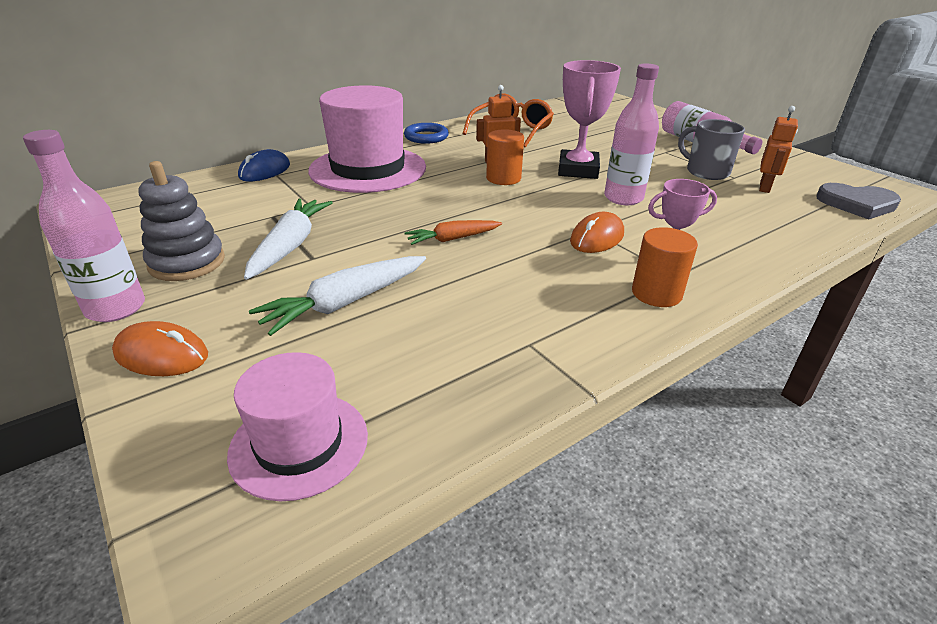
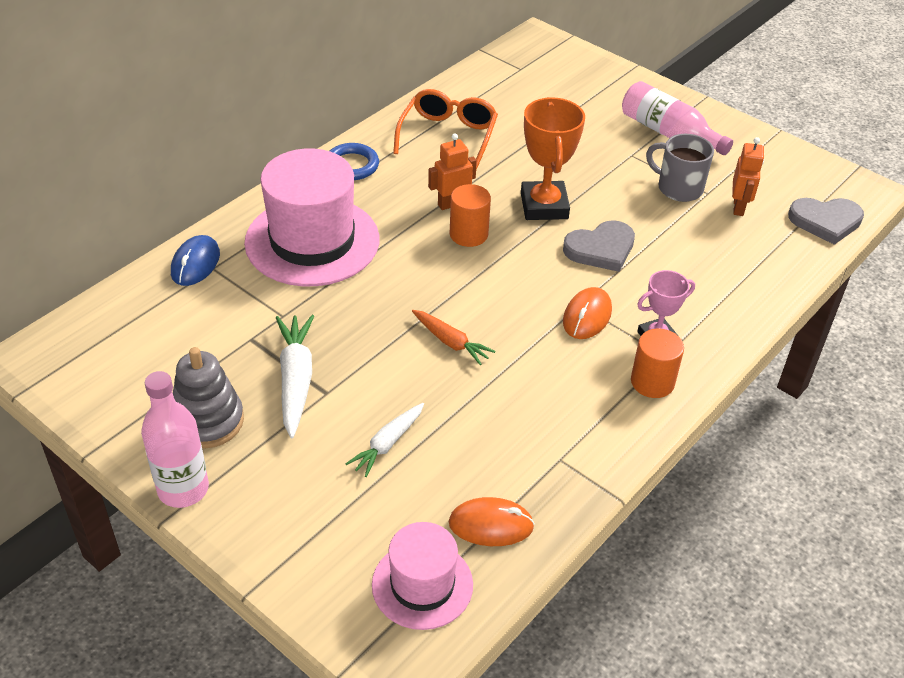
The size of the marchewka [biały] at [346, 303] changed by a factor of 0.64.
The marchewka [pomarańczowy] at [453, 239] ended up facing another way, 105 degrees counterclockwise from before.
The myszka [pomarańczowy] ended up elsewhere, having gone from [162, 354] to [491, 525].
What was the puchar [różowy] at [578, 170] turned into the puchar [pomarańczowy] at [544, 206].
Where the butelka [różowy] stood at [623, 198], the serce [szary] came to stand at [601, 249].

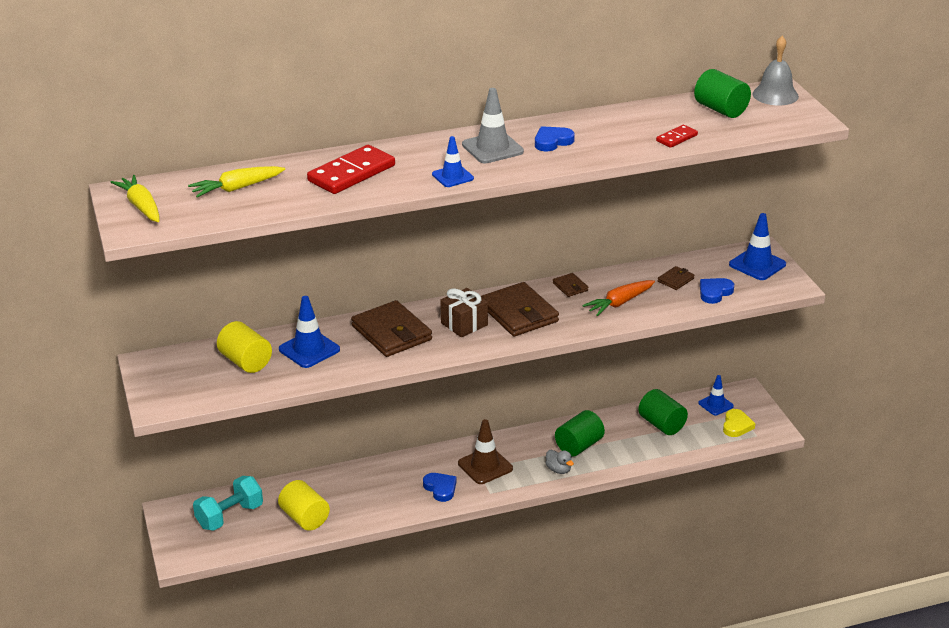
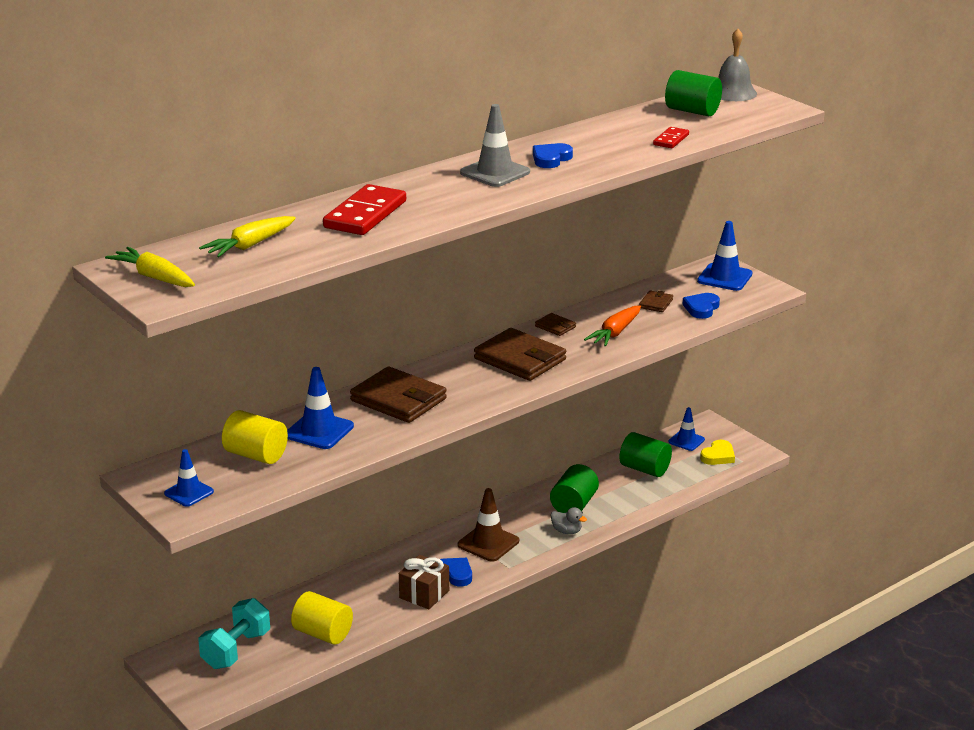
The pachołek [niebieski] ended up elsewhere, having gone from [452, 176] to [189, 493].
The prezent [brązowy] ended up elsewhere, having gone from [464, 324] to [424, 594].
The serce [żółty] at [736, 426] ended up facing another way, 45 degrees clockwise from before.

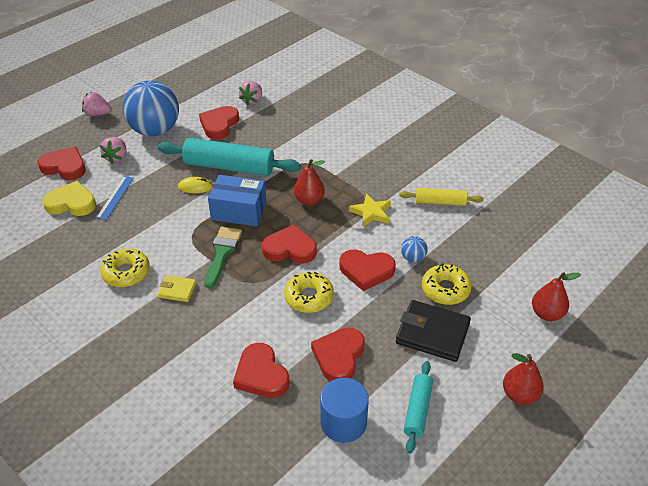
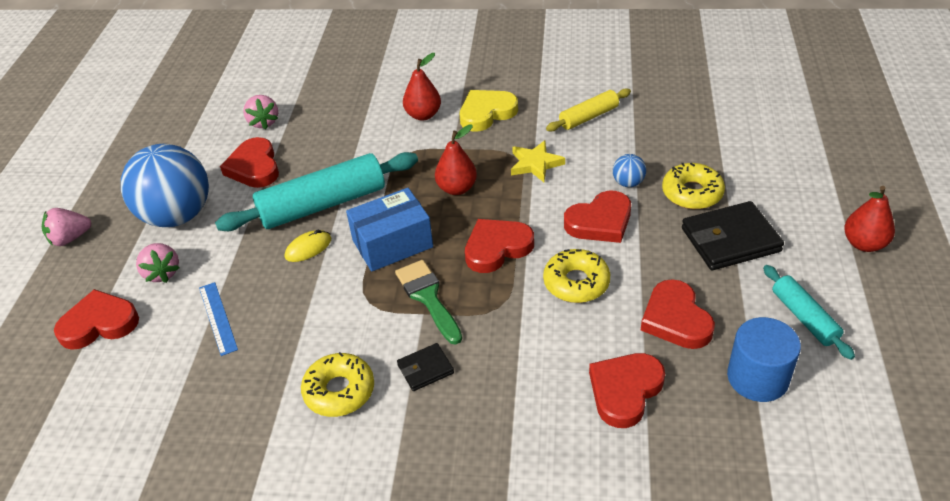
What was the portfel [żółty] at [177, 290] turned into the portfel [czarny] at [425, 369].
The gruszka [czerwony] ended up elsewhere, having gone from [547, 314] to [423, 115].
The serce [żółty] ended up elsewhere, having gone from [71, 203] to [486, 113].
The serce [czerwony] at [261, 374] ended up facing another way, 105 degrees clockwise from before.

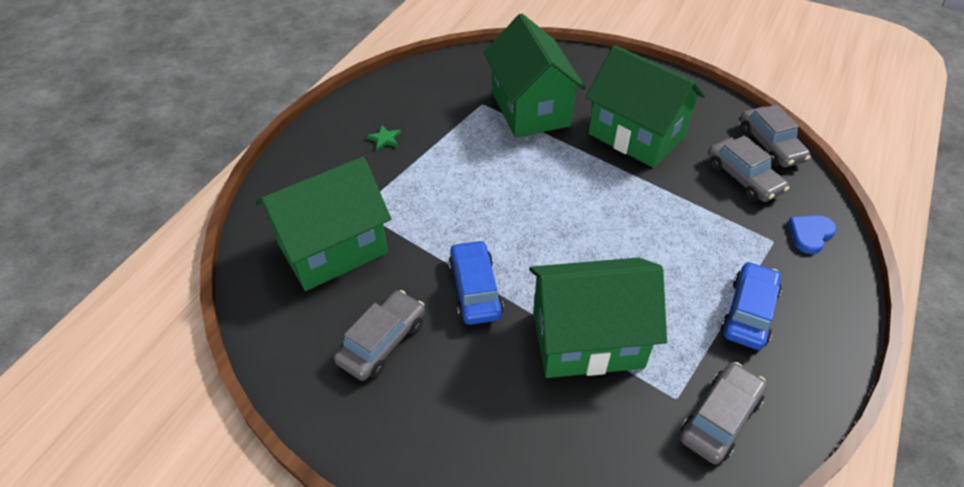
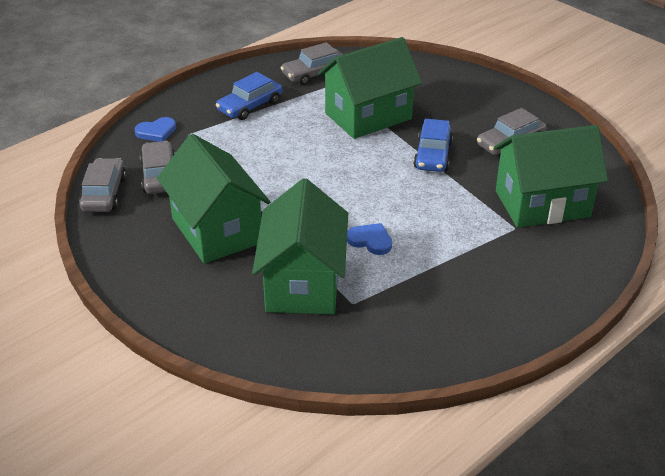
The domek [zielony] at [587, 339] ended up facing another way, 45 degrees counterclockwise from before.
The second view gained the serce [niebieski] at [370, 241].
The second view lost the gwiazda [zielony] at [385, 139].

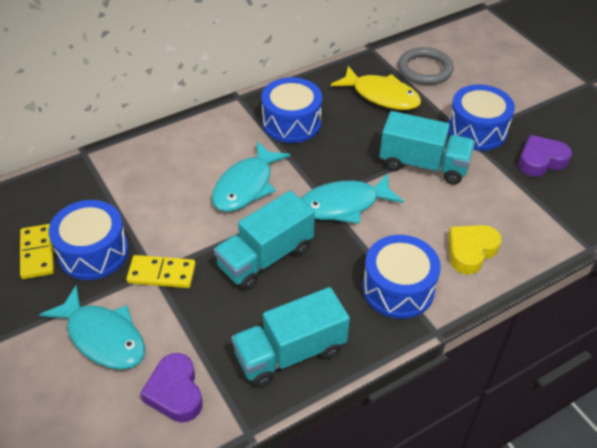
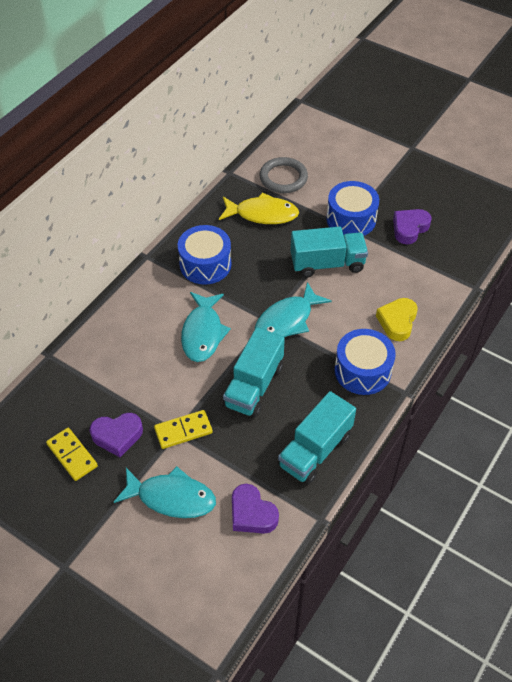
Where the bęben [niebieski] stood at [93, 252], the serce [fioletowy] came to stand at [117, 436].

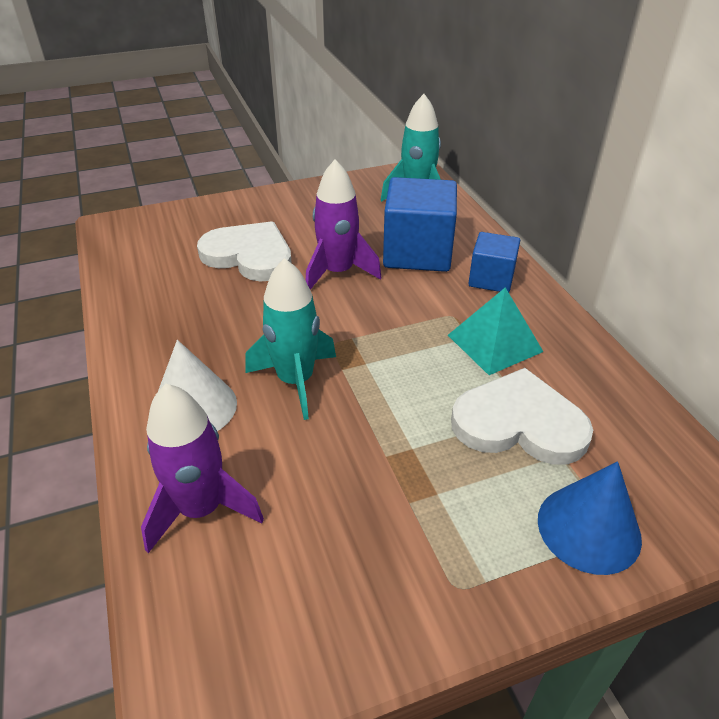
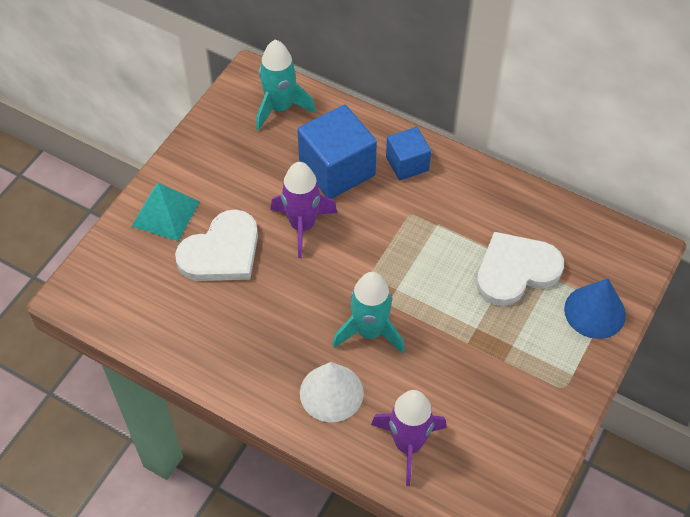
The piramida [turkusowy] ended up elsewhere, having gone from [494, 343] to [165, 213].
The serce [biały] at [249, 255] ended up facing another way, 150 degrees clockwise from before.

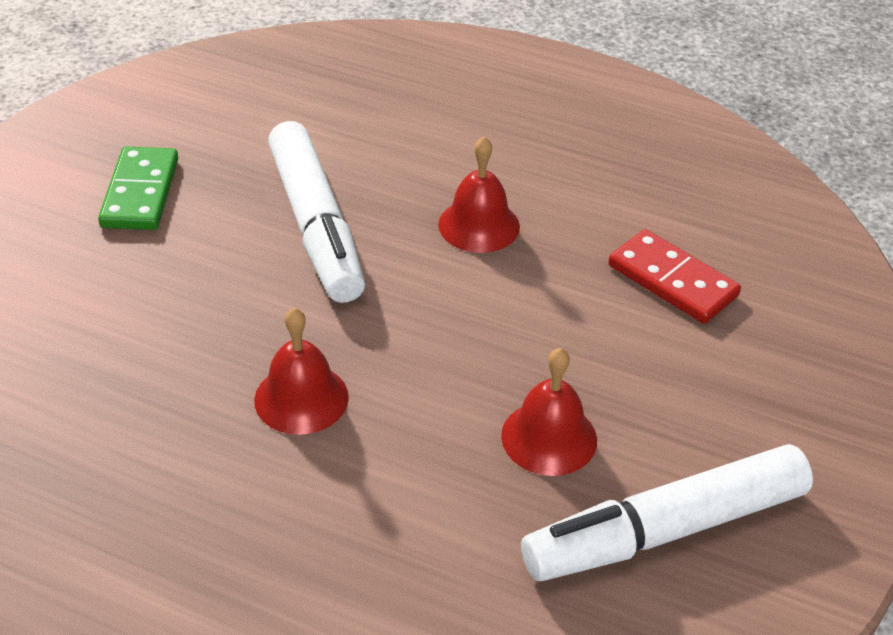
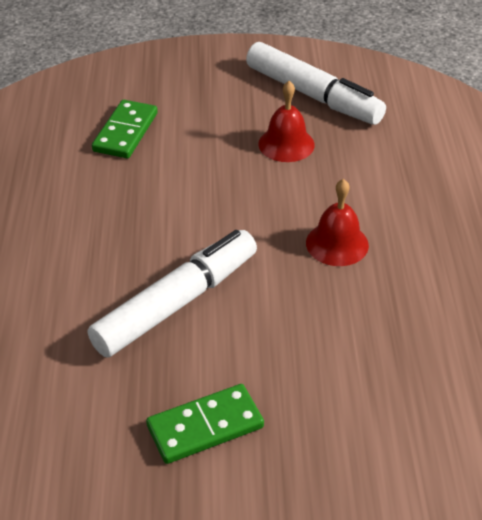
What was the kostka domina [czerwony] at [672, 281] turned into the kostka domina [zielony] at [126, 132].
The second view lost the dzwonek [czerwony] at [479, 225].

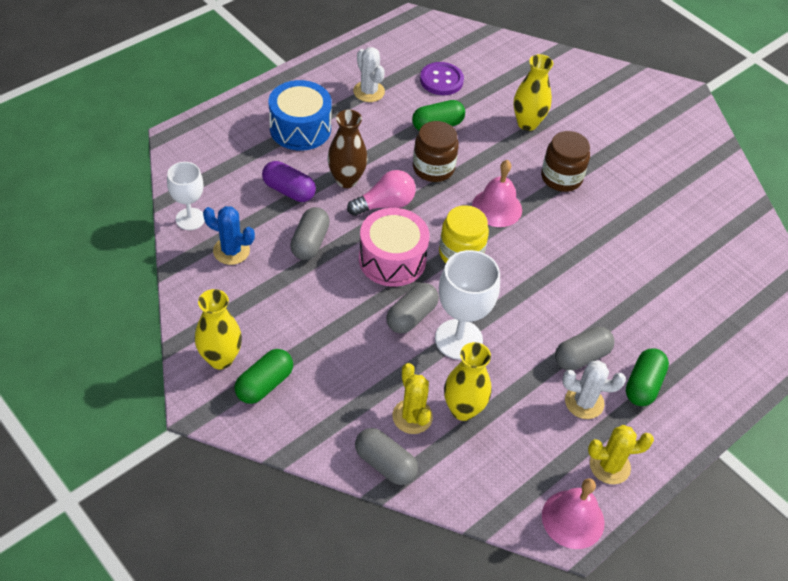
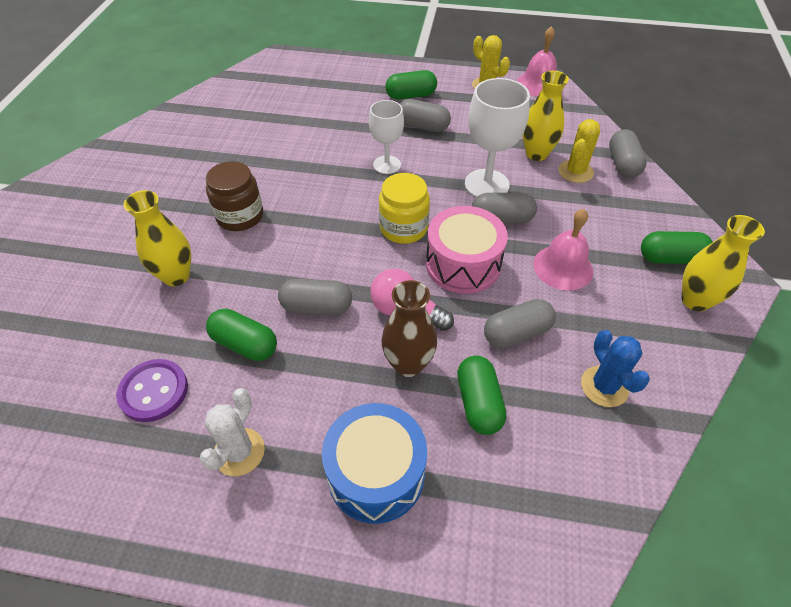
Where the słoik [brązowy] stood at [433, 168], the kapsułka [szary] came to stand at [317, 307].
The kielich [biały] ended up elsewhere, having gone from [190, 219] to [387, 165].
What was the kapsułka [fioletowy] at [289, 190] turned into the kapsułka [zielony] at [478, 403].
The dzwonek [różowy] ended up elsewhere, having gone from [497, 208] to [563, 267].
The second view lost the kaktus [biały] at [584, 402].

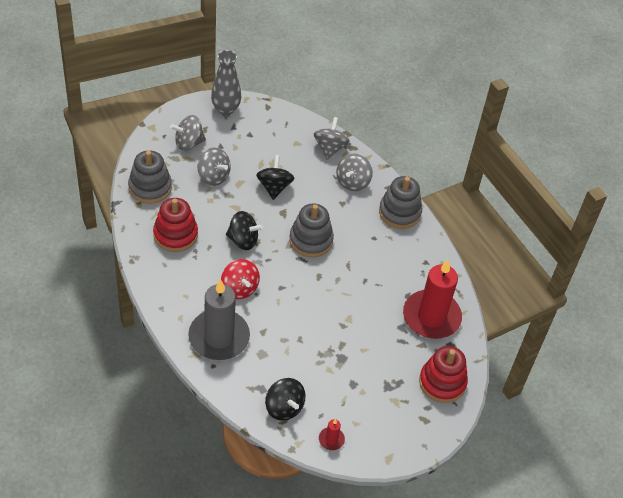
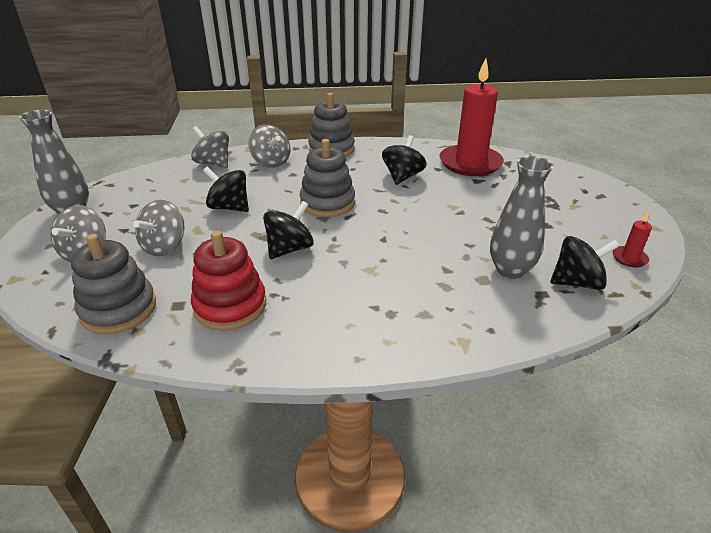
The bączek [szary] at [213, 176] ended up facing another way, 135 degrees clockwise from before.
The second view gained the bączek [czarny] at [402, 177].
The second view gained the wazon [szary] at [510, 270].
The second view lost the świeca [szary] at [219, 337].
The second view lost the bączek [czerwony] at [239, 288].
The second view lost the zabawka nakładanka [czerwony] at [442, 382].

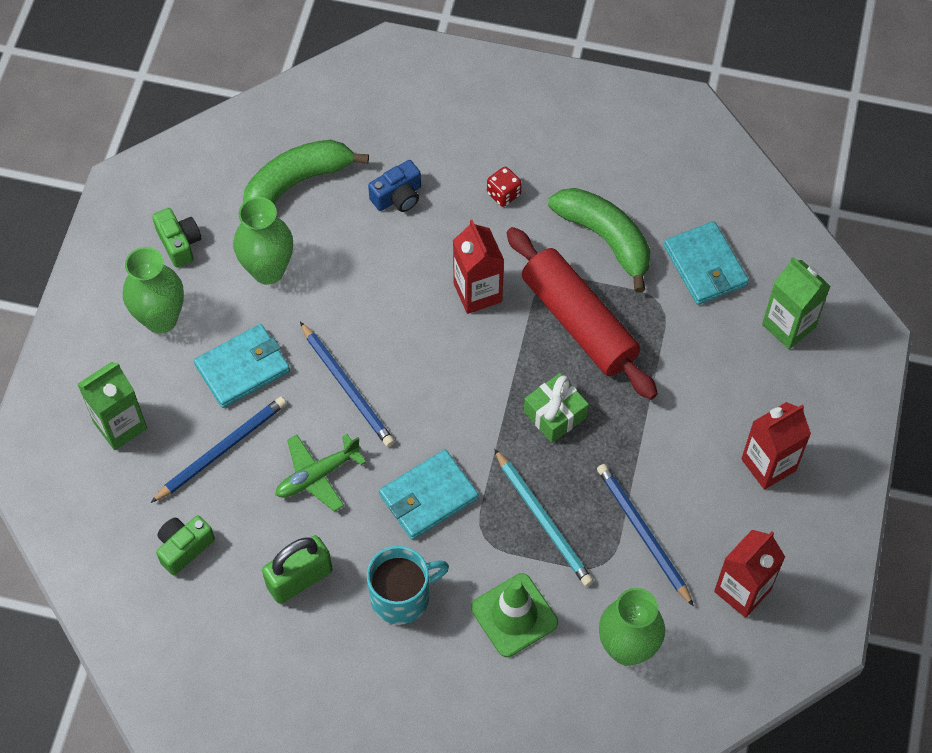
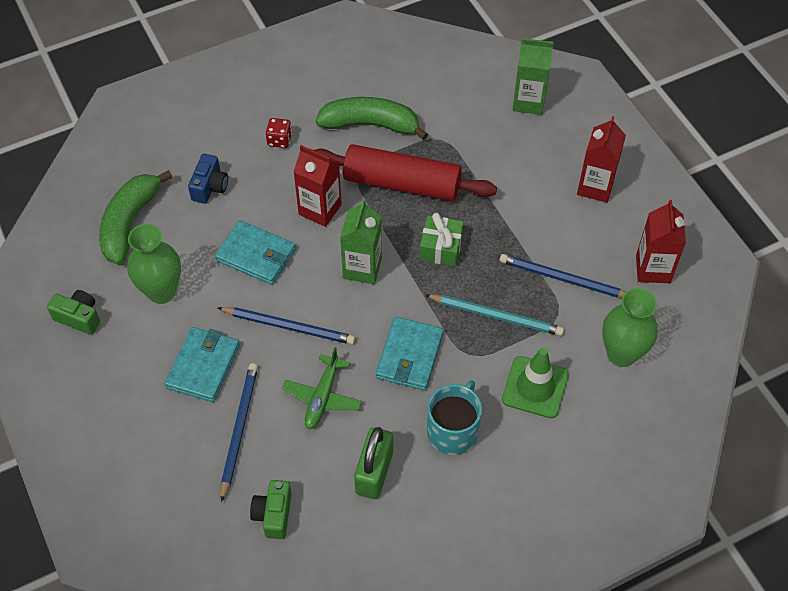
The portfel [turkusowy] ended up elsewhere, having gone from [705, 266] to [256, 255].
The karton mleka [zielony] ended up elsewhere, having gone from [120, 425] to [362, 268].
The second view lost the wazon [zielony] at [161, 319].

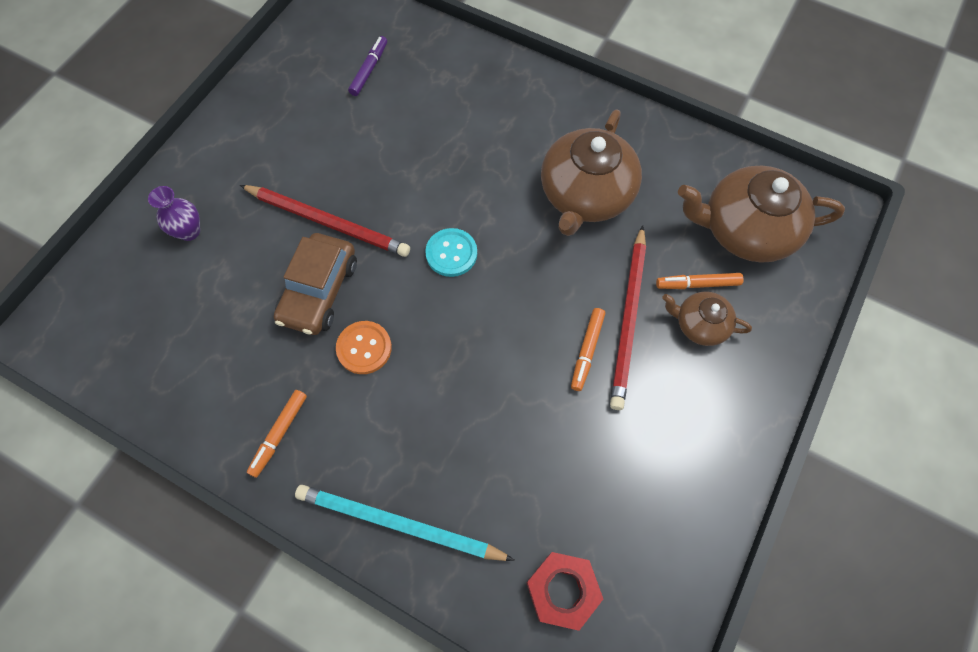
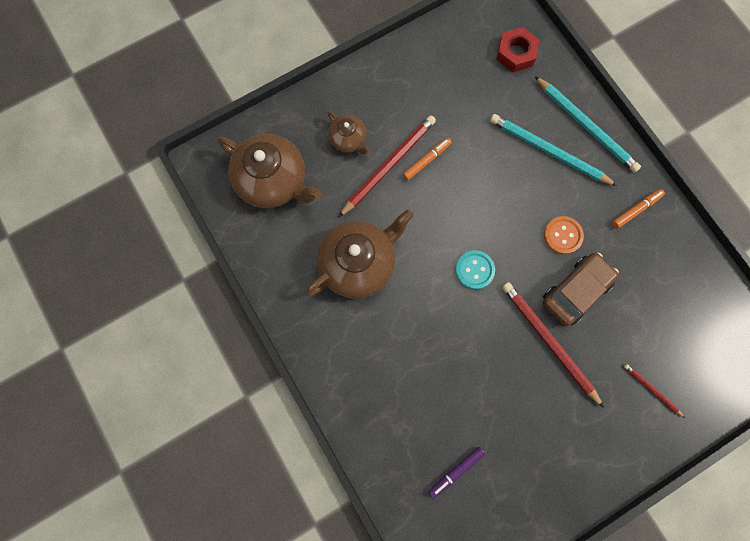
The second view gained the ołówek [turkusowy] at [548, 151].
Where the wazon [fioletowy] stood at [189, 231], the ołówek [czerwony] came to stand at [652, 390].
The second view lost the flamaster [pomarańczowy] at [697, 284].

